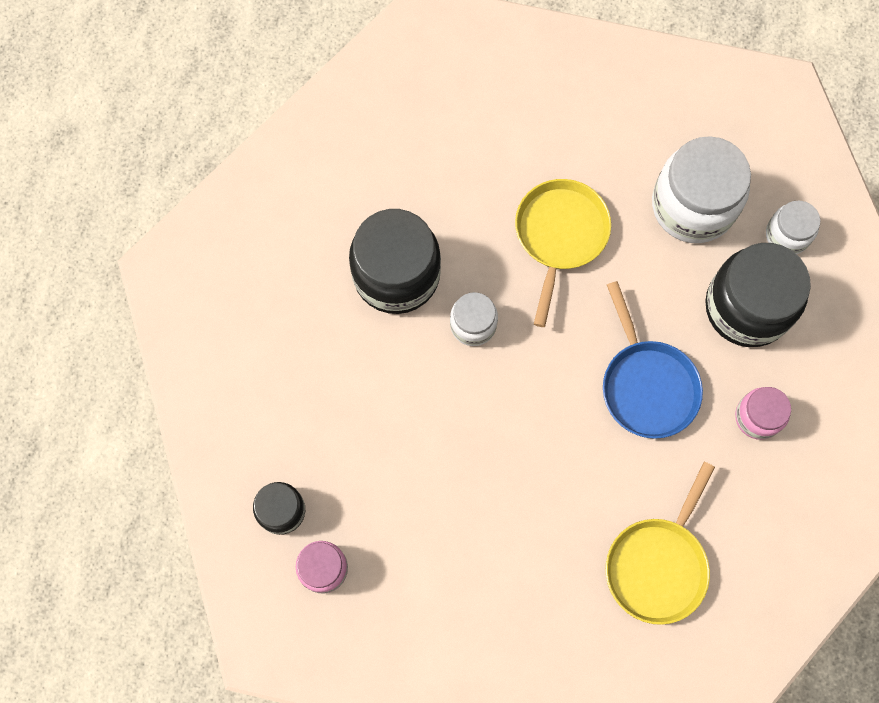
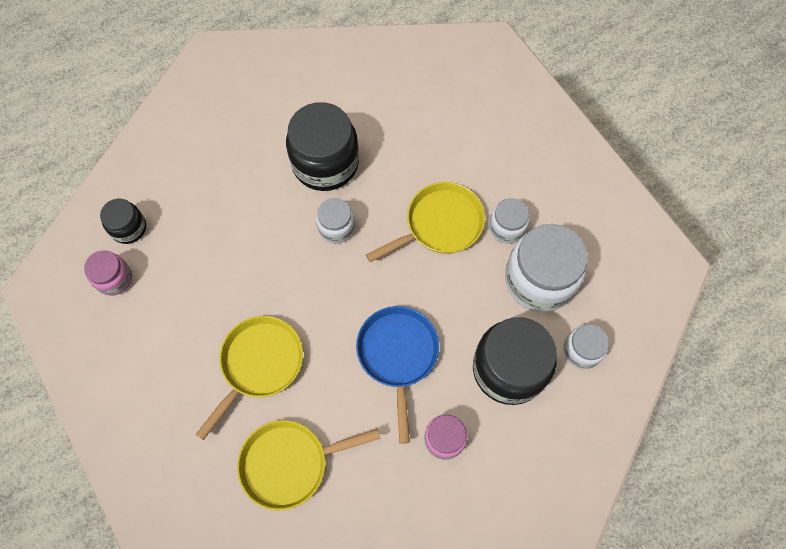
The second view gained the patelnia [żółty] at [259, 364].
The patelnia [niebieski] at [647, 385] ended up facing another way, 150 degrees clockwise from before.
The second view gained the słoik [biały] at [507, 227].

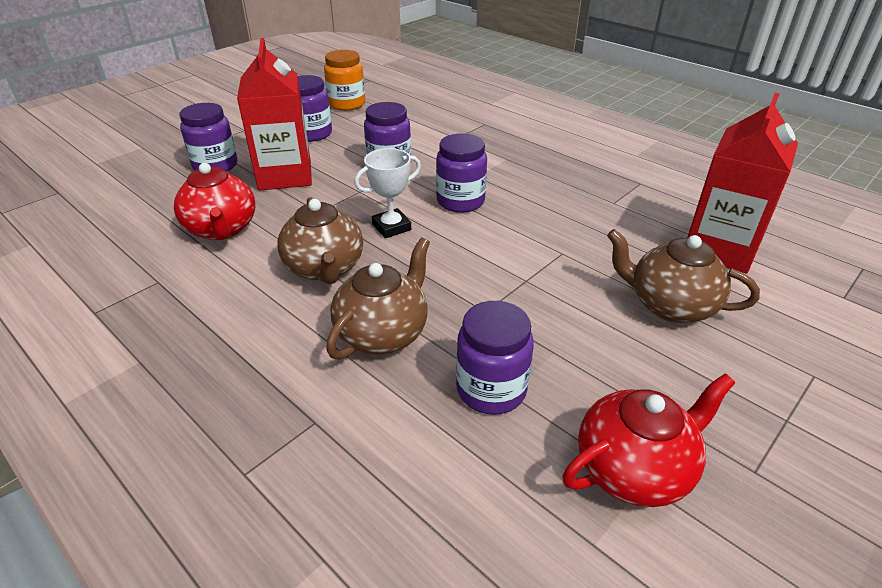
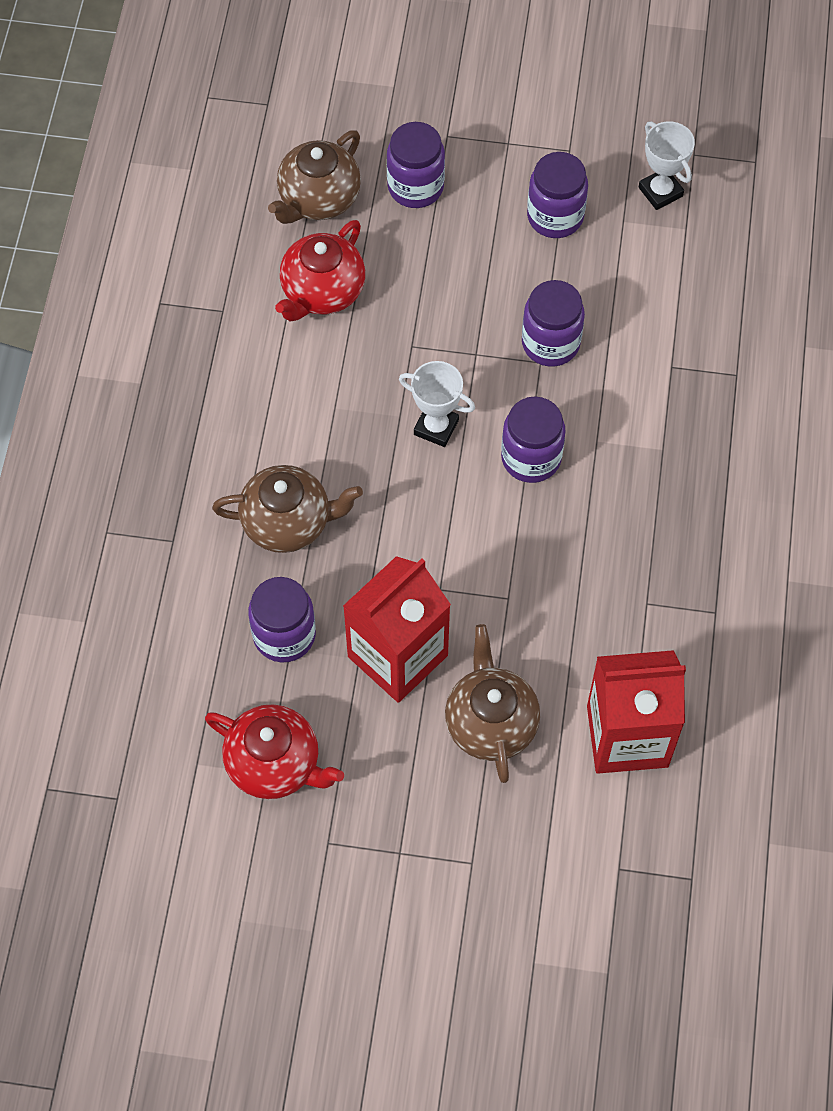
The imbryk [brązowy] ended up elsewhere, having gone from [325, 269] to [318, 199].
The karton mleka [czerwony] ended up elsewhere, having gone from [285, 175] to [397, 656].
Where the słoik [pomarańczowy] stood at [347, 104], the puchar [biały] came to stand at [660, 192].

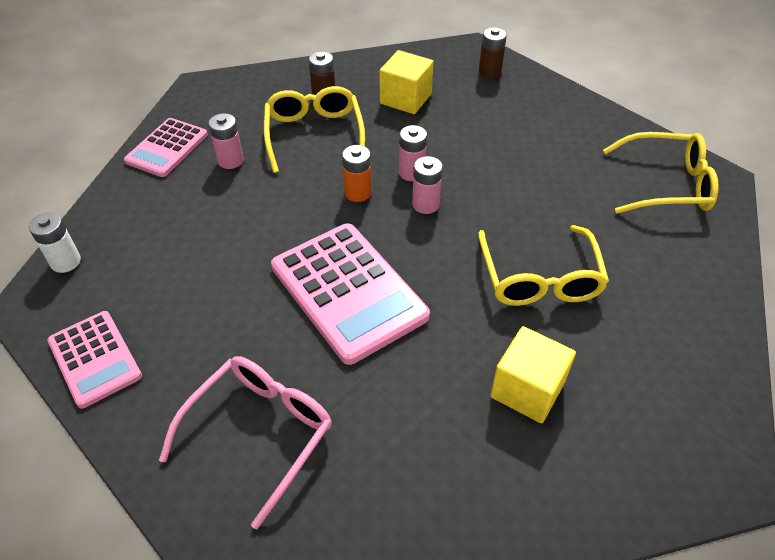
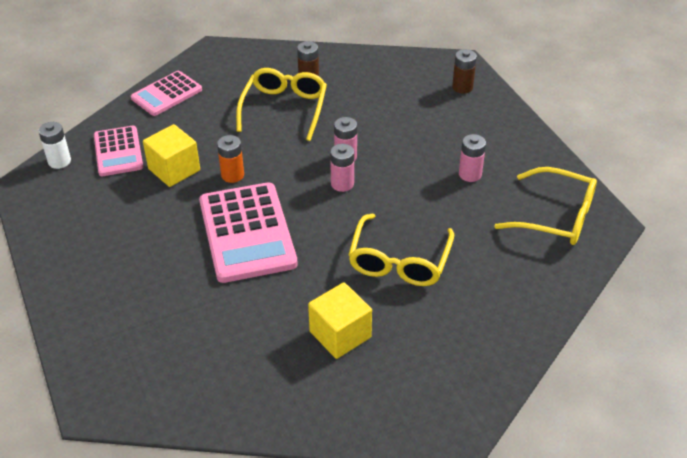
The kalkulator [różowy] ended up elsewhere, having gone from [94, 359] to [118, 152].
The sześcian [żółty] ended up elsewhere, having gone from [405, 99] to [174, 170].
The bateria [pomarańczowy] ended up elsewhere, having gone from [358, 193] to [232, 175].
The bateria [różowy] ended up elsewhere, having gone from [230, 160] to [470, 174].
The second view lost the okulary [różowy] at [259, 433].

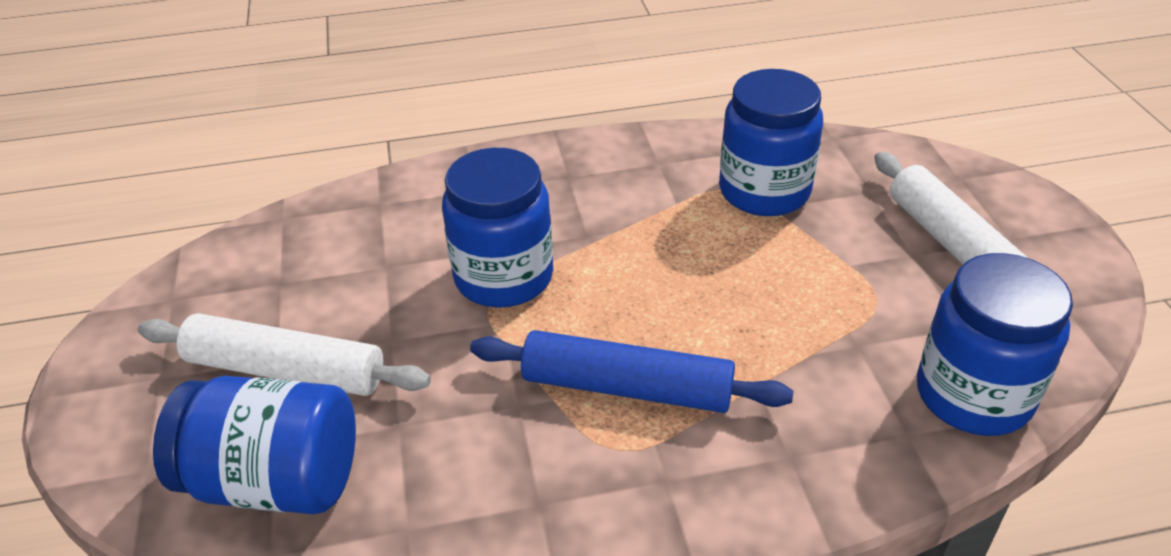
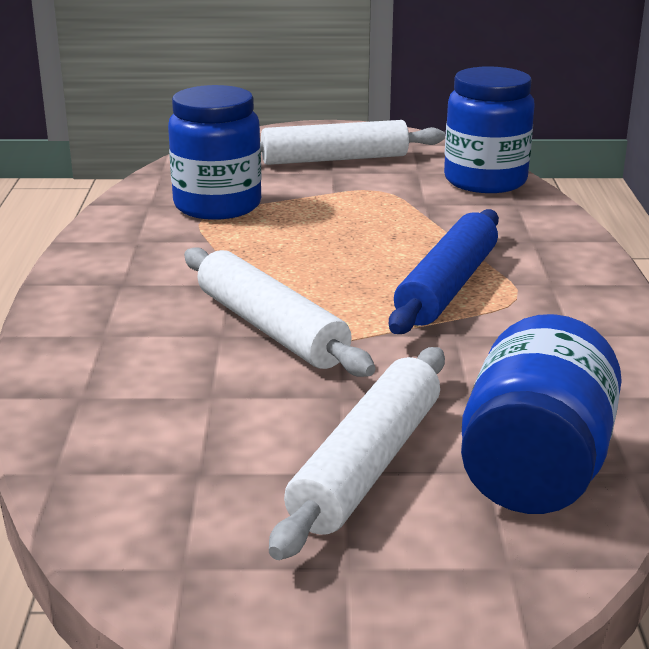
Where the słoik [niebieski] stood at [504, 277], the wałek do ciasta [biały] came to stand at [270, 328].

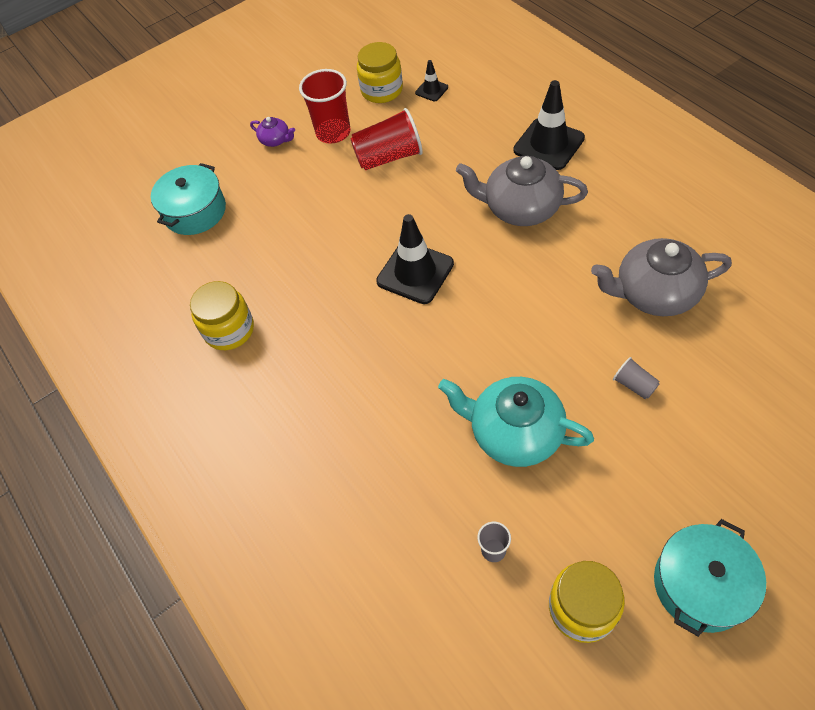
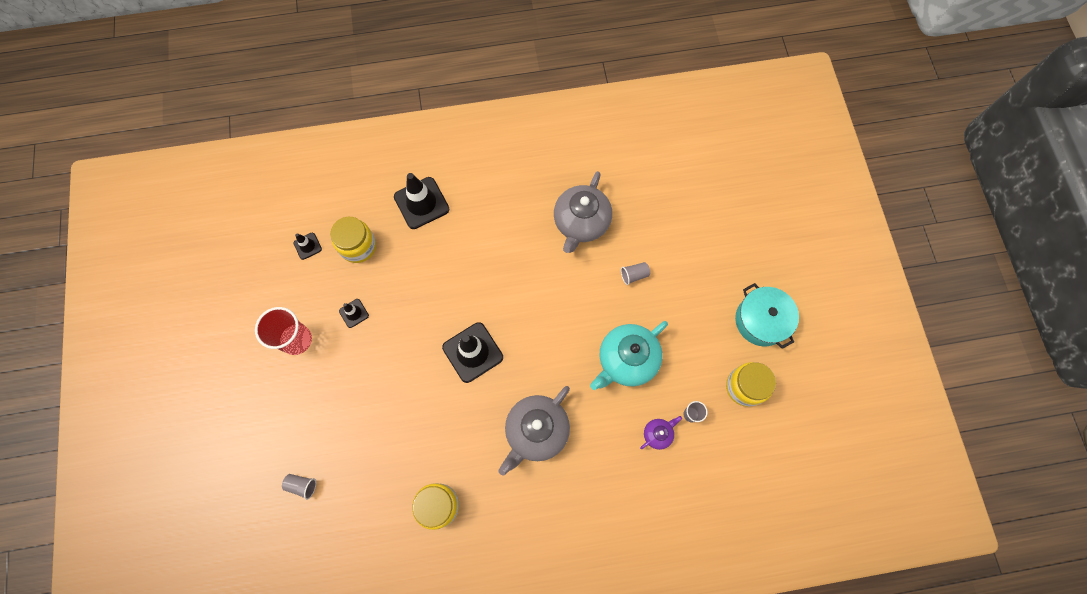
Where the garnek [turkusowy] stood at [195, 211], the szklanka [szary] came to stand at [302, 485].
The słoik [żółty] ended up elsewhere, having gone from [382, 90] to [358, 246].
Where the szklanka [czerwony] stood at [389, 157], the pachołek [czarny] came to stand at [354, 313].
The imbryk [szary] ended up elsewhere, having gone from [520, 208] to [536, 431].
The imbryk [fioletowy] ended up elsewhere, having gone from [276, 140] to [658, 434].

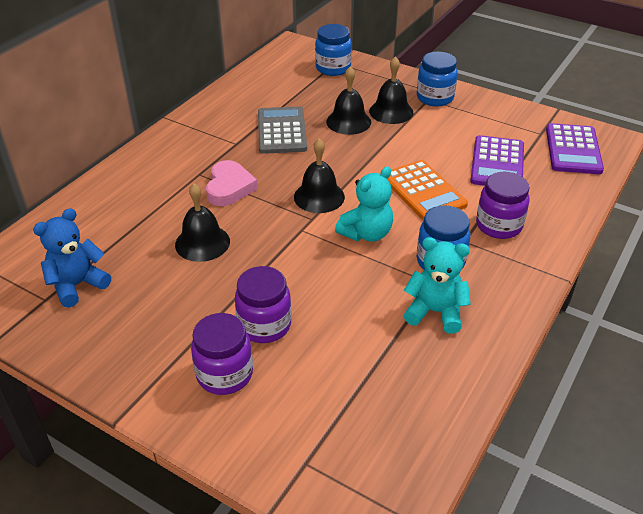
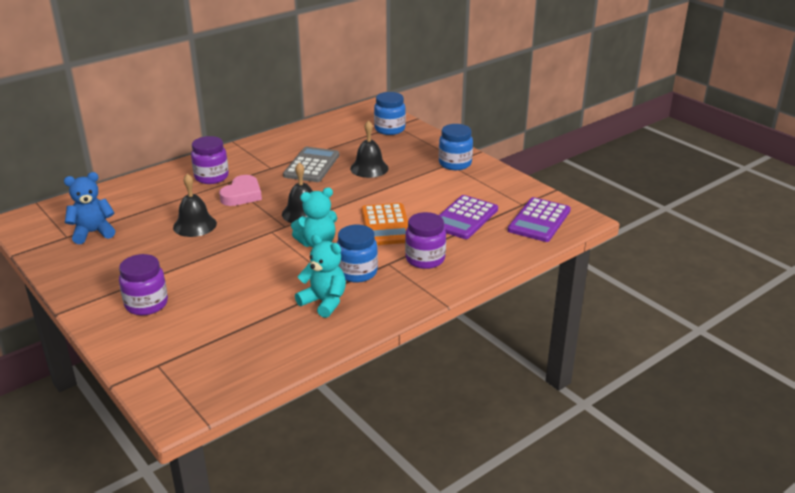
The słoik [fioletowy] ended up elsewhere, having gone from [264, 325] to [211, 177].
The second view lost the dzwonek [czarny] at [391, 111].

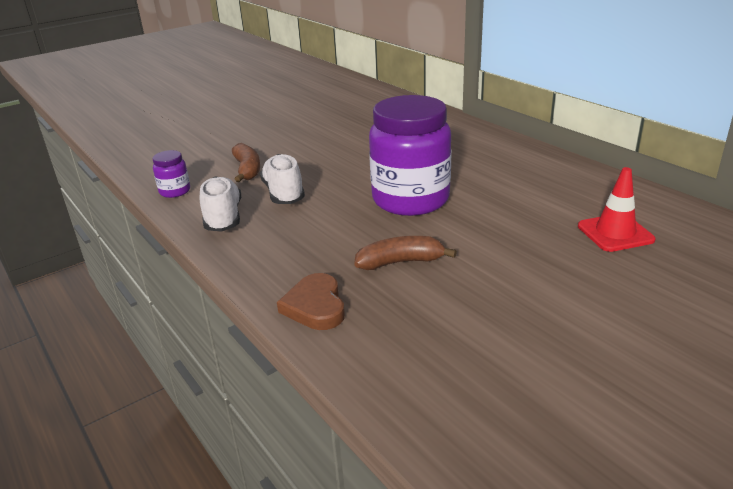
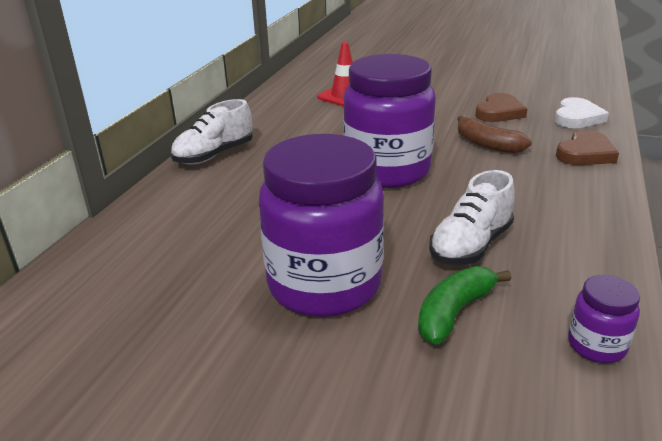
The but [biały] ended up elsewhere, having gone from [223, 218] to [214, 155].
The second view gained the słoik [fioletowy] at [324, 285].
What was the banan [brązowy] at [247, 170] turned into the banan [zielony] at [454, 312].
The second view gained the serce [brązowy] at [499, 112].
The second view gained the serce [biały] at [577, 117].

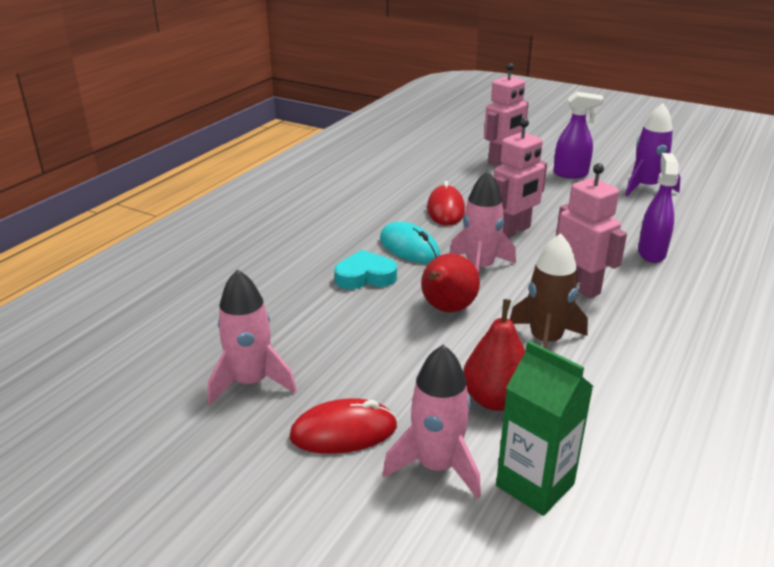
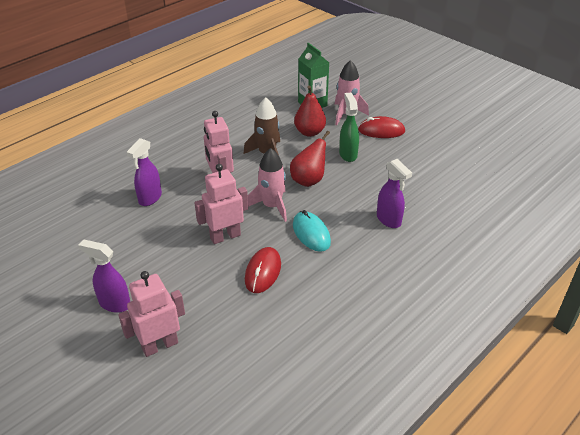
The second view gained the spryskiwacz [zielony] at [348, 154].
The second view gained the spryskiwacz [fioletowy] at [389, 220].
The second view lost the rakieta [różowy] at [251, 382].
The second view lost the serce [turkusowy] at [365, 276].
The second view lost the rakieta [fioletowy] at [646, 187].

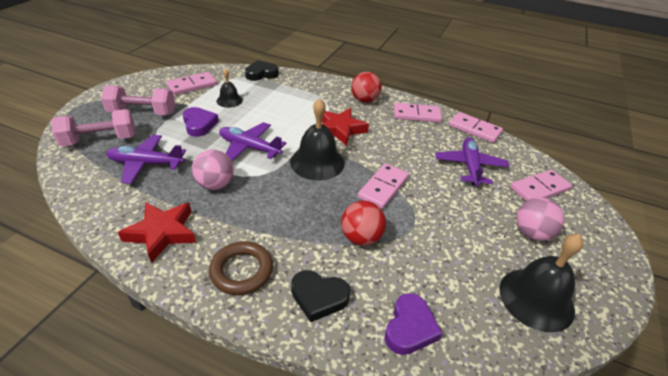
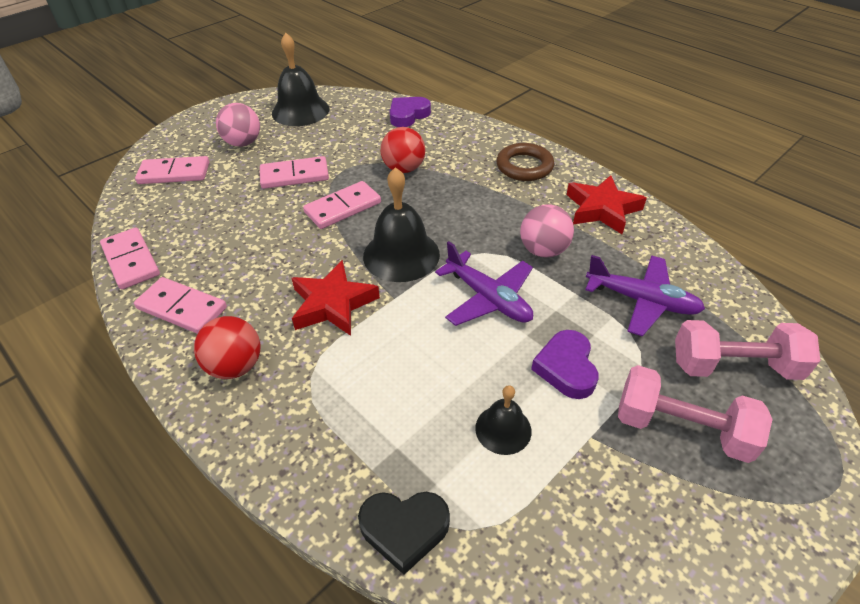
The kostka domina [różowy] ended up elsewhere, having gone from [192, 85] to [294, 175].
The second view lost the serce [czarny] at [319, 297].
The second view lost the samolot [fioletowy] at [470, 166].

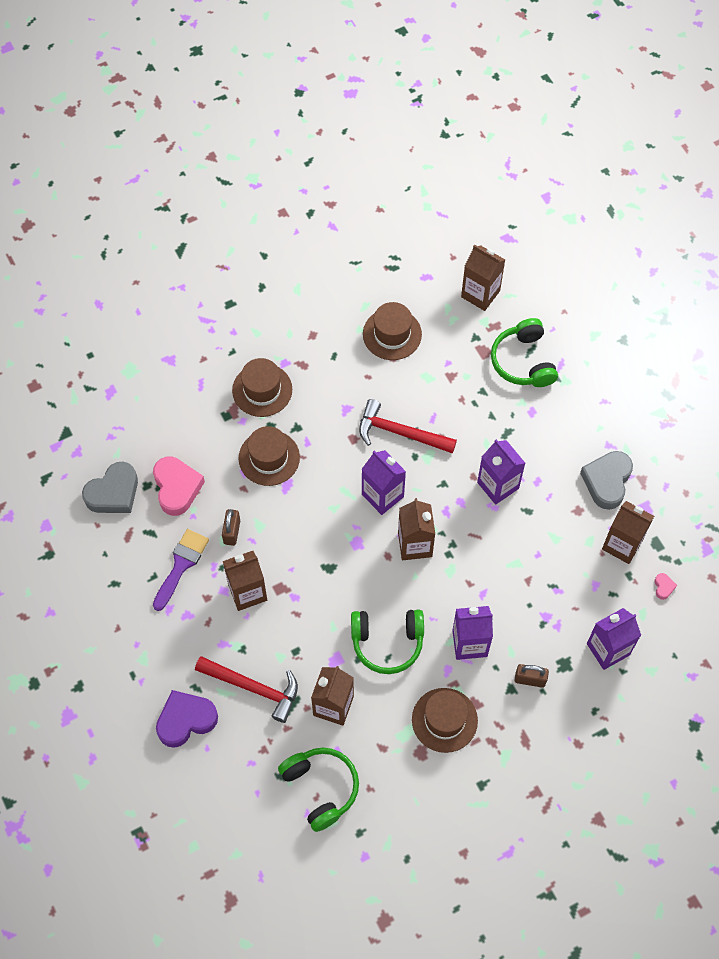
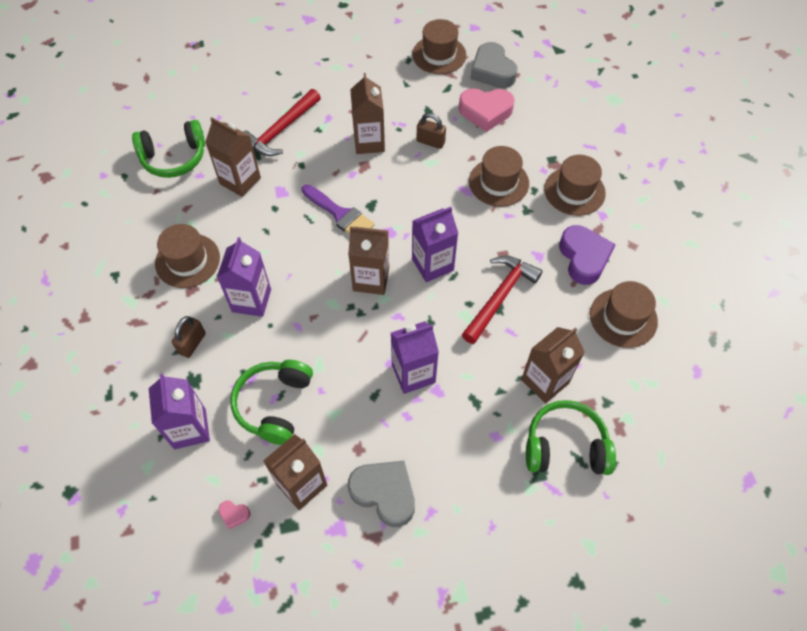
The słuchawki [zielony] ended up elsewhere, having gone from [387, 642] to [274, 405].
The pędzel [fioletowy] ended up elsewhere, having gone from [181, 565] to [340, 214].
The second view gained the kapelusz [brązowy] at [439, 55].
The karton mleka [brązowy] ended up elsewhere, having gone from [480, 294] to [545, 381].
The serce [fioletowy] ended up elsewhere, having gone from [186, 720] to [584, 258].

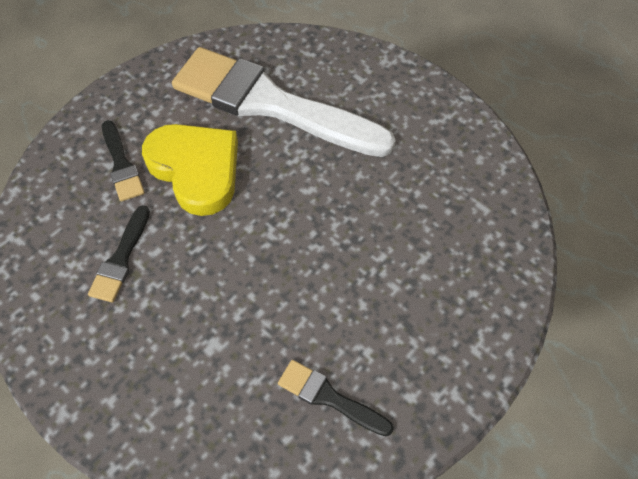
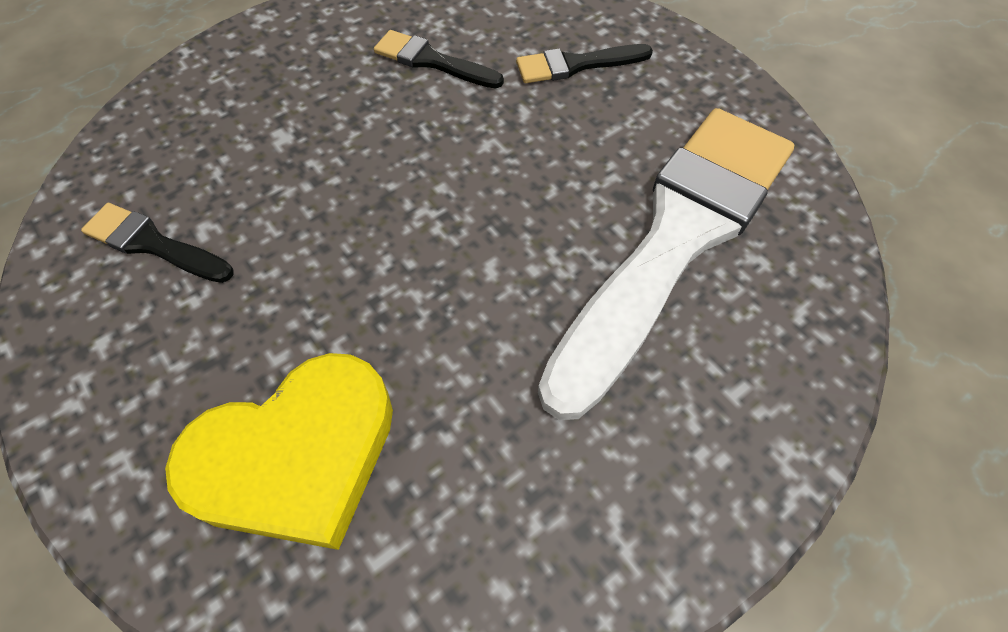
The pędzel [czarny] at [329, 397] ended up facing another way, 105 degrees counterclockwise from before.
The serce [żółty] ended up elsewhere, having gone from [196, 169] to [296, 456].

